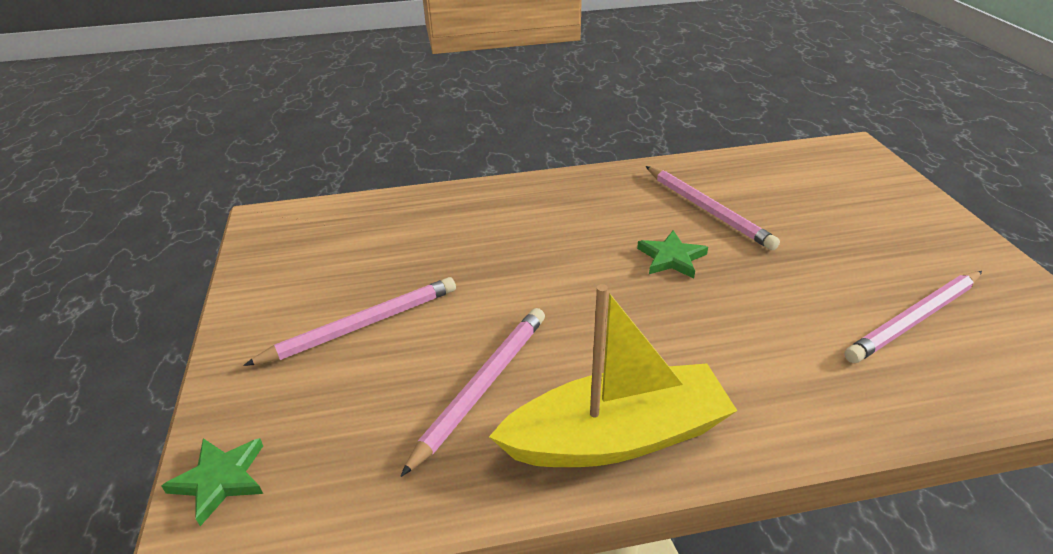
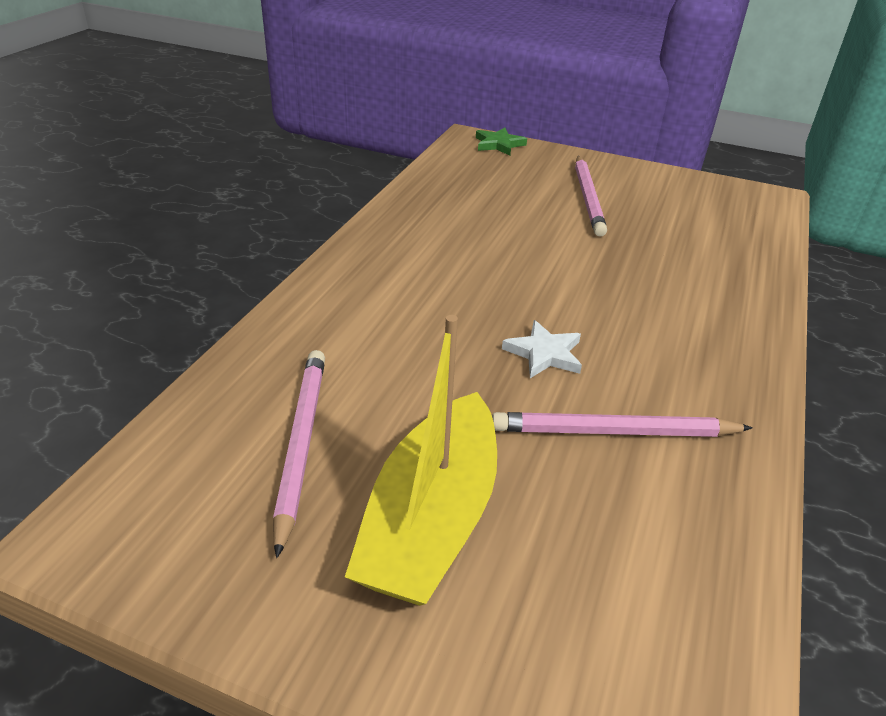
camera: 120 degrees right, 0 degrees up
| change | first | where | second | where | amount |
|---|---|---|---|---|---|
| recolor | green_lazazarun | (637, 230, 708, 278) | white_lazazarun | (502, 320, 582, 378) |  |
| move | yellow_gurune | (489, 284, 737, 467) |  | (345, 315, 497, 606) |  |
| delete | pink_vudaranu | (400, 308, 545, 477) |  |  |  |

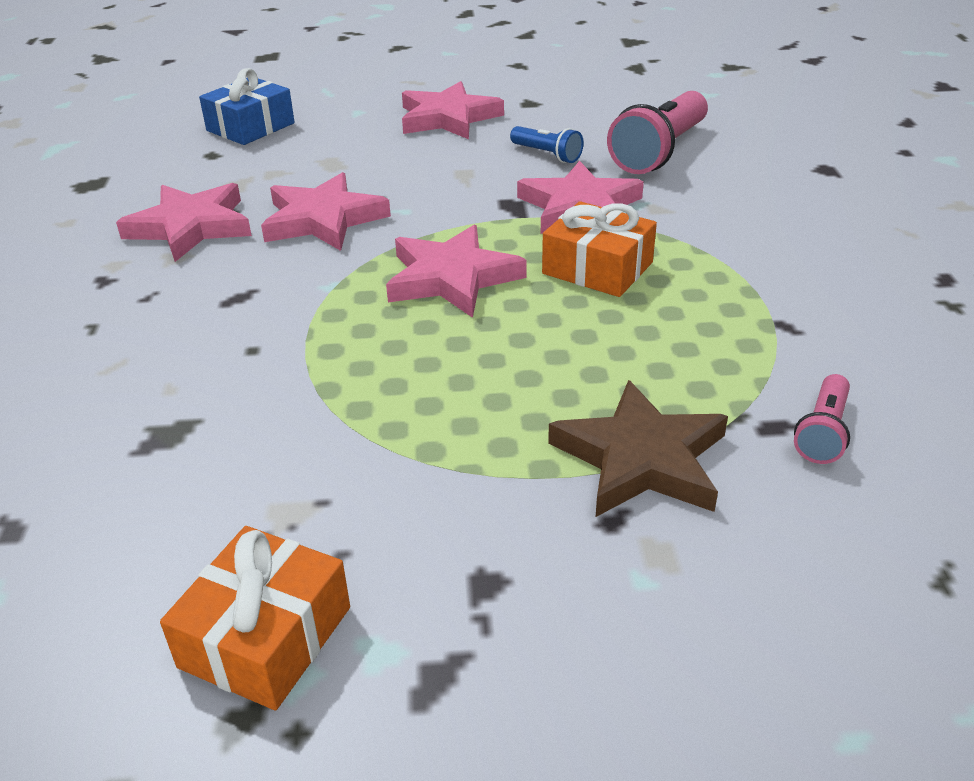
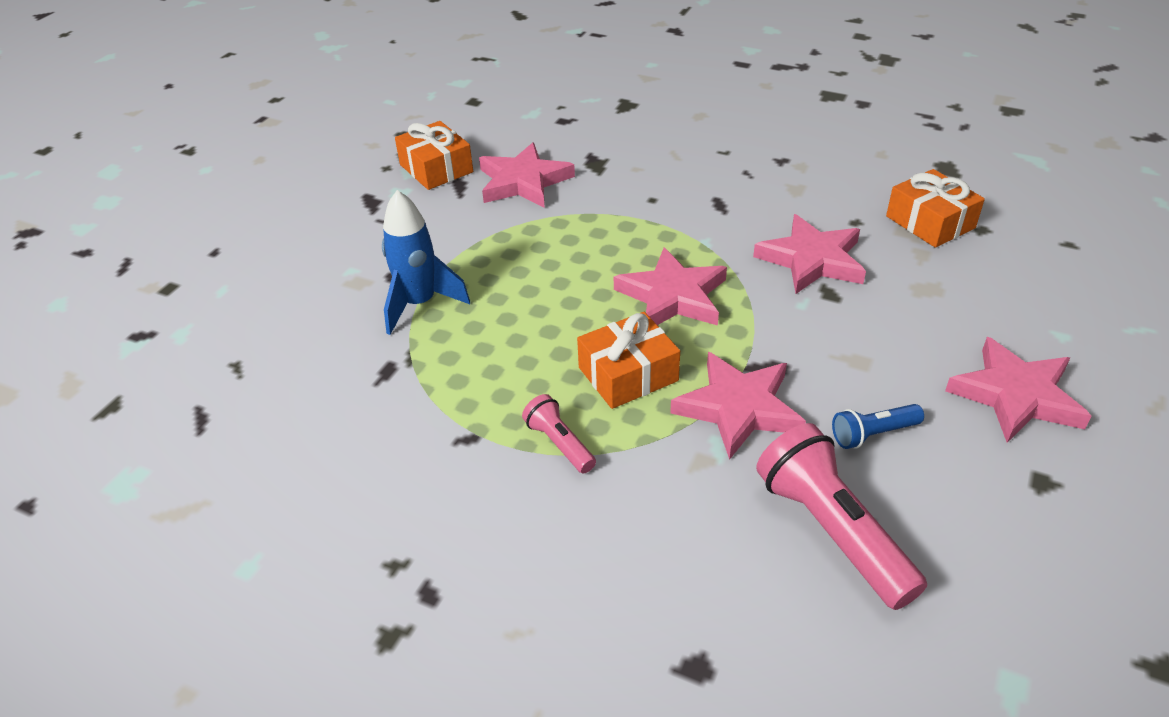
camera: 120 degrees right, 5 degrees up
| change | first | where | second | where | amount |
|---|---|---|---|---|---|
| delete | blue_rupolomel | (199, 68, 295, 145) |  |  |  |
| move | pink_lazazarun | (116, 183, 252, 262) |  | (479, 142, 575, 208) |  |
| move | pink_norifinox | (794, 374, 850, 464) |  | (522, 394, 596, 474) |  |
| replace | brown_lazazarun | (548, 380, 728, 517) | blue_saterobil | (382, 190, 470, 335) |  |
| insert |  |  | orange_rupolomel | (886, 169, 985, 248) |  |

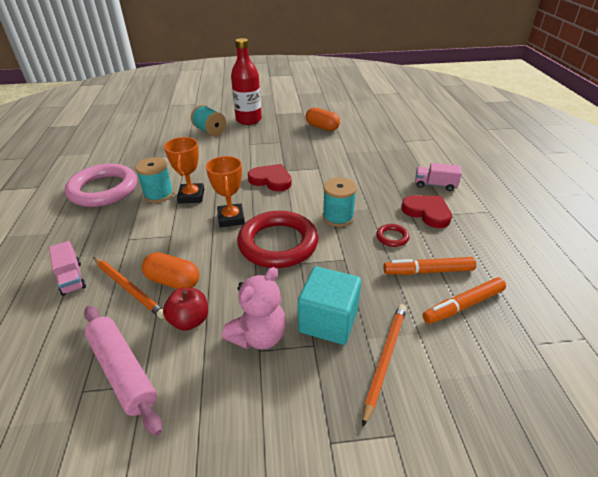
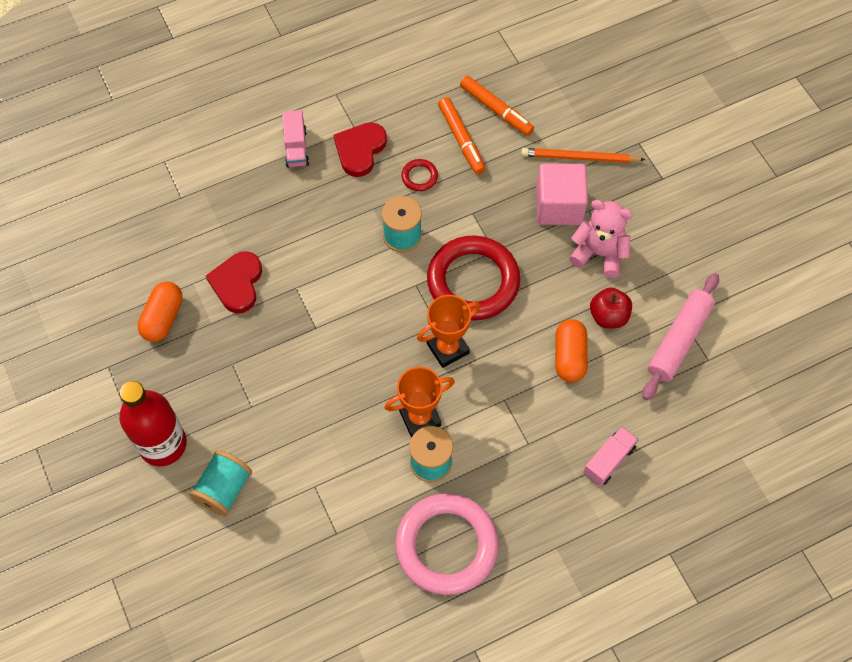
camera: 110 degrees left, 25 degrees up
| change | first | where | second | where | amount |
|---|---|---|---|---|---|
| move | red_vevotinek | (248, 164, 292, 191) |  | (206, 251, 262, 313) |  |
| delete | orange_vudaranu | (93, 257, 165, 319) |  |  |  |
| recolor | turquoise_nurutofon | (298, 266, 361, 345) | pink_nurutofon | (536, 163, 588, 225) |  |

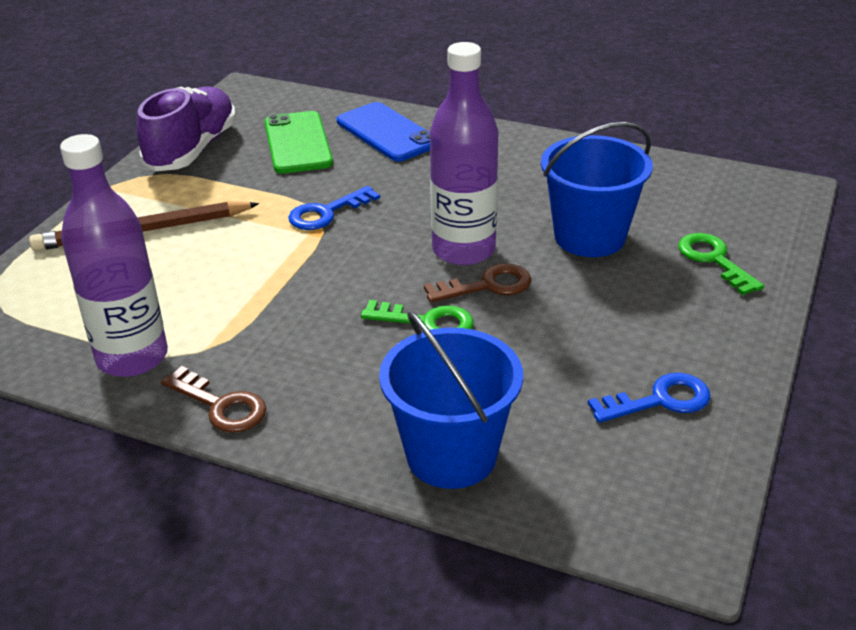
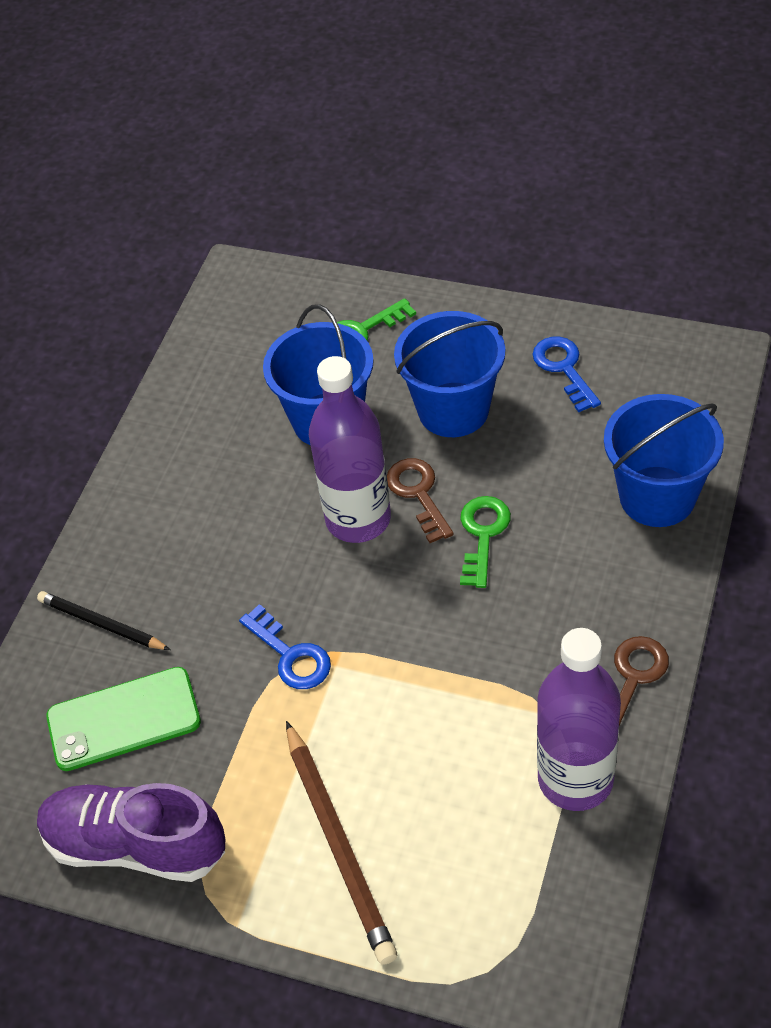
camera: 90 degrees left, 15 degrees up
| change | first | where | second | where | amount |
|---|---|---|---|---|---|
| replace | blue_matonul | (337, 102, 430, 162) | black_vudaranu | (37, 591, 170, 650) |  |
| insert |  |  | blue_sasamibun | (394, 311, 505, 437) |  |

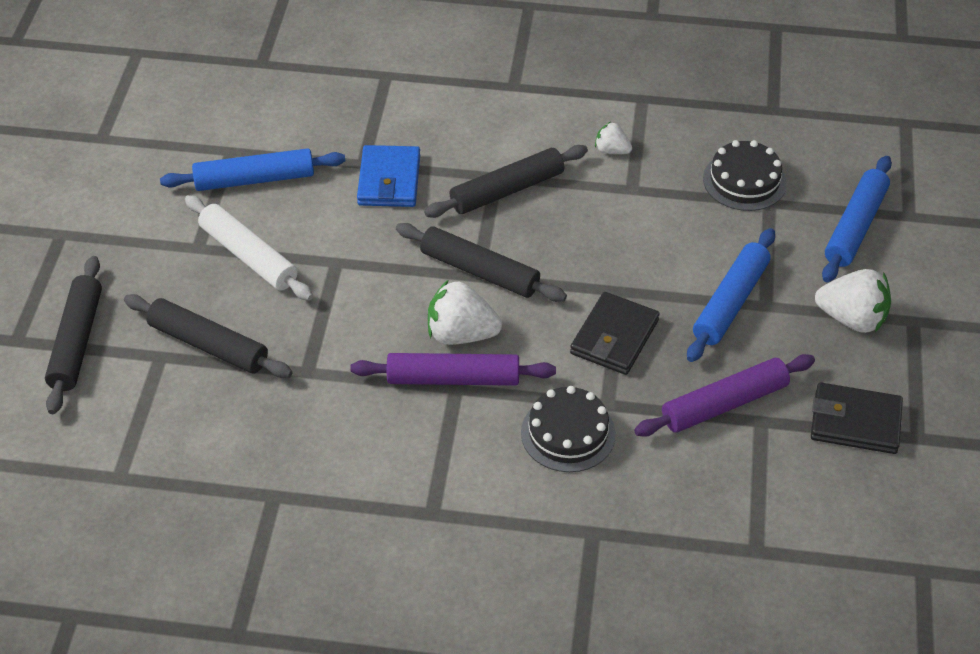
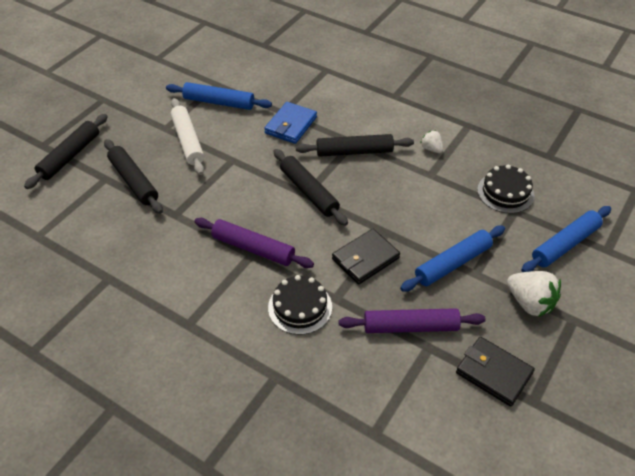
camera: 25 degrees right, 0 degrees up
| change | first | where | second | where | amount |
|---|---|---|---|---|---|
| delete | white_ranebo | (428, 280, 502, 345) |  |  |  |

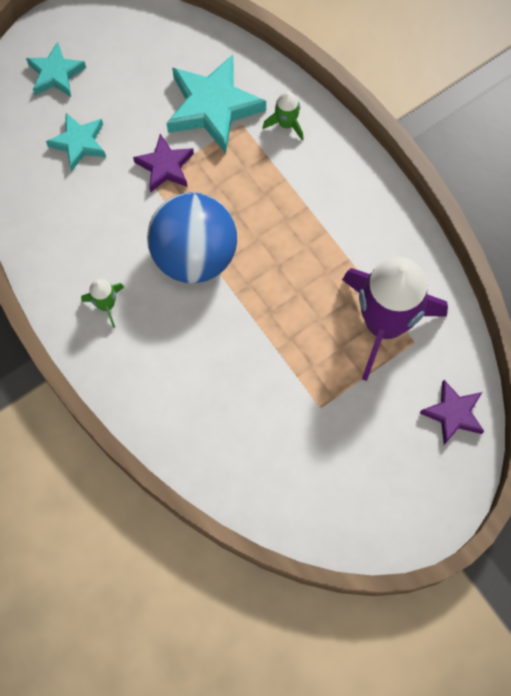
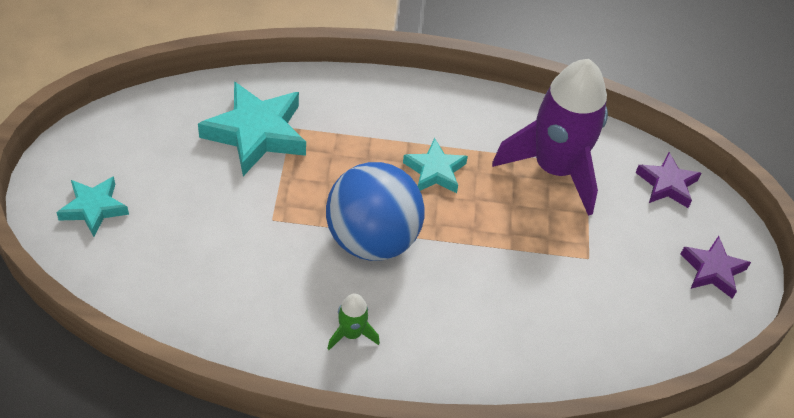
camera: 55 degrees left, 20 degrees down
| change | first | where | second | where | amount |
|---|---|---|---|---|---|
| delete | green_saterobil | (263, 91, 304, 141) |  |  |  |
| move | turquoise_lazazarun | (46, 113, 106, 171) |  | (403, 138, 468, 193) |  |
| move | purple_lazazarun | (133, 134, 194, 193) |  | (681, 236, 751, 299) |  |

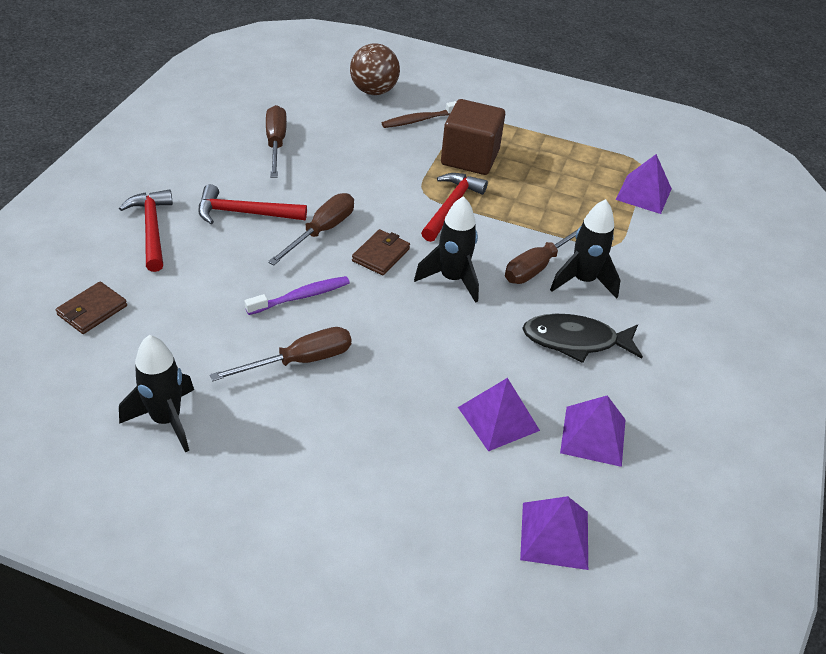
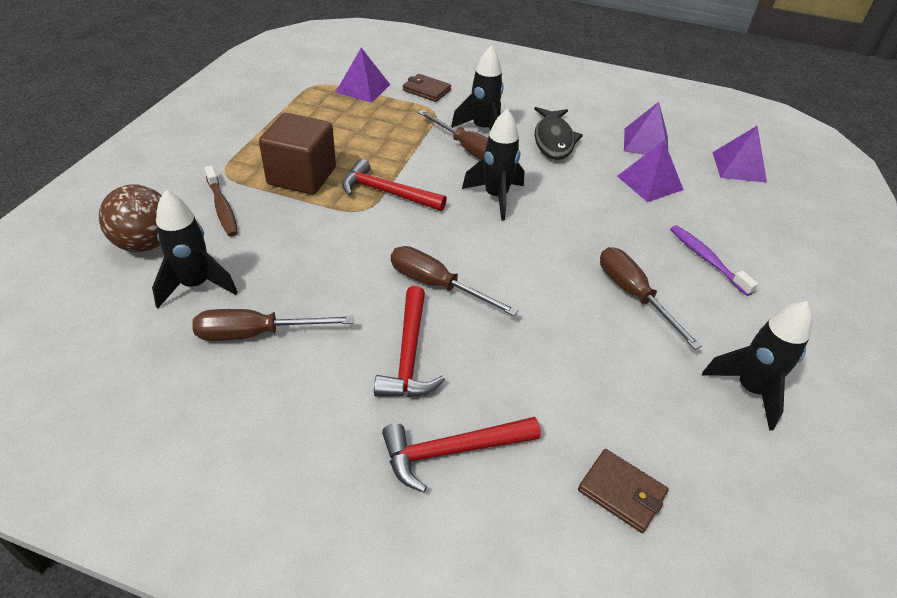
camera: 90 degrees left, 0 degrees up
| change | first | where | second | where | amount |
|---|---|---|---|---|---|
| move | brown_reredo | (352, 229, 410, 275) |  | (403, 74, 451, 102) |  |
| move | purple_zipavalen | (245, 276, 350, 315) |  | (670, 225, 758, 296) |  |
| insert |  |  | black_saterobil | (152, 190, 238, 308) |  |

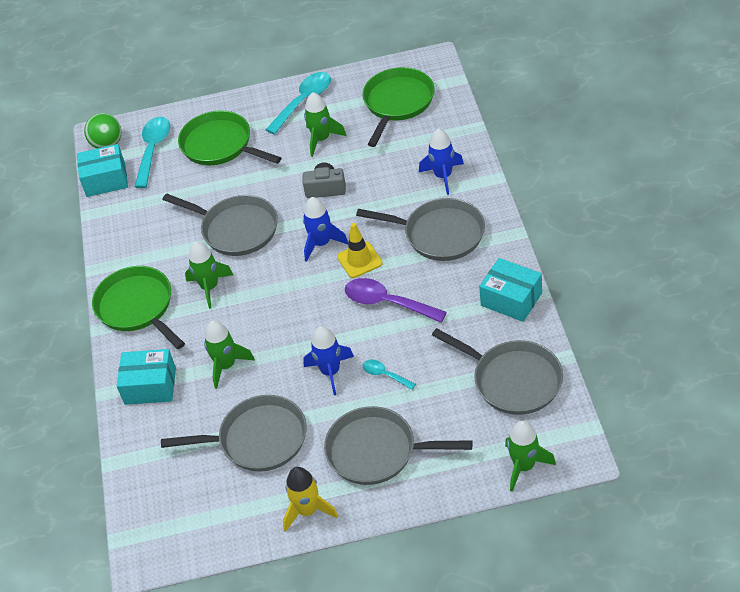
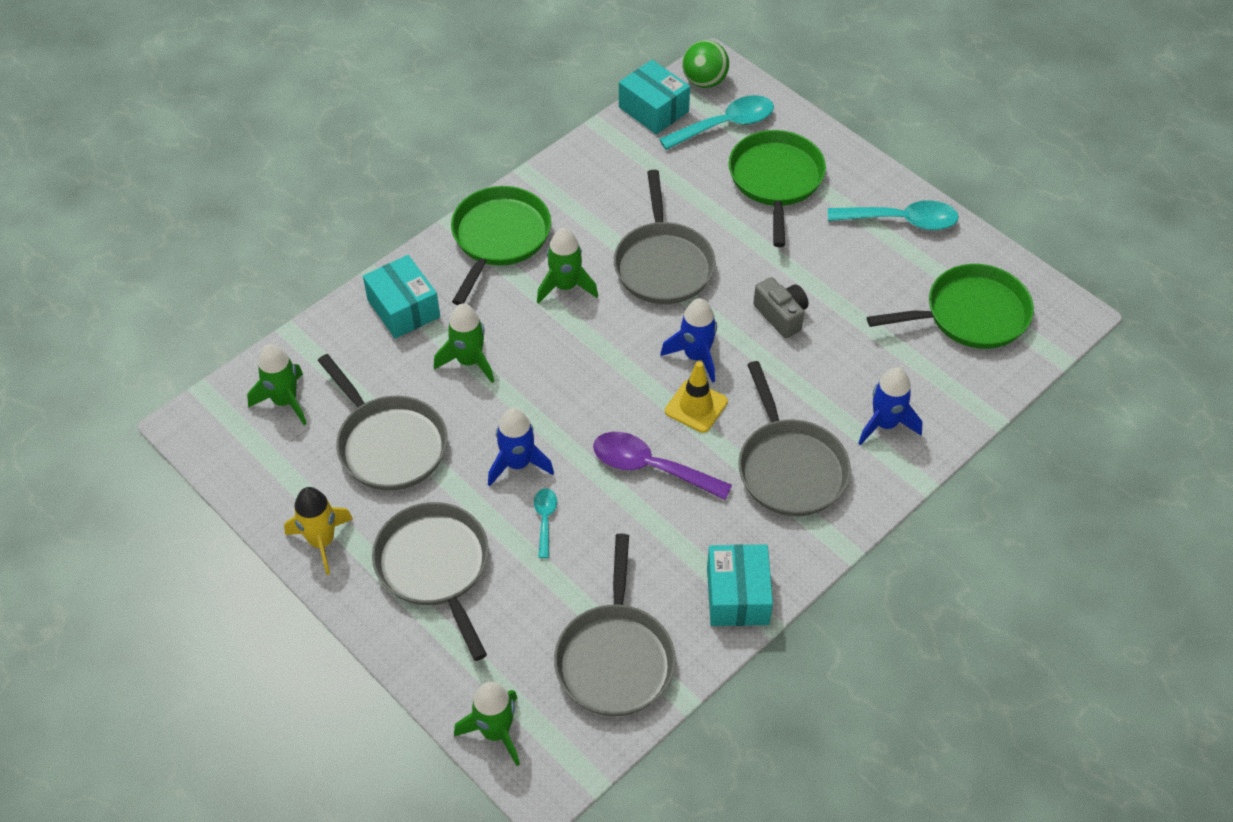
camera: 50 degrees right, 5 degrees up
| change | first | where | second | where | amount |
|---|---|---|---|---|---|
| move | green_saterobil | (304, 92, 346, 157) |  | (247, 344, 307, 425) |  |
| rotate | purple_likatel | (345, 278, 447, 323) |  | (593, 432, 732, 500) | 60 degrees counterclockwise |

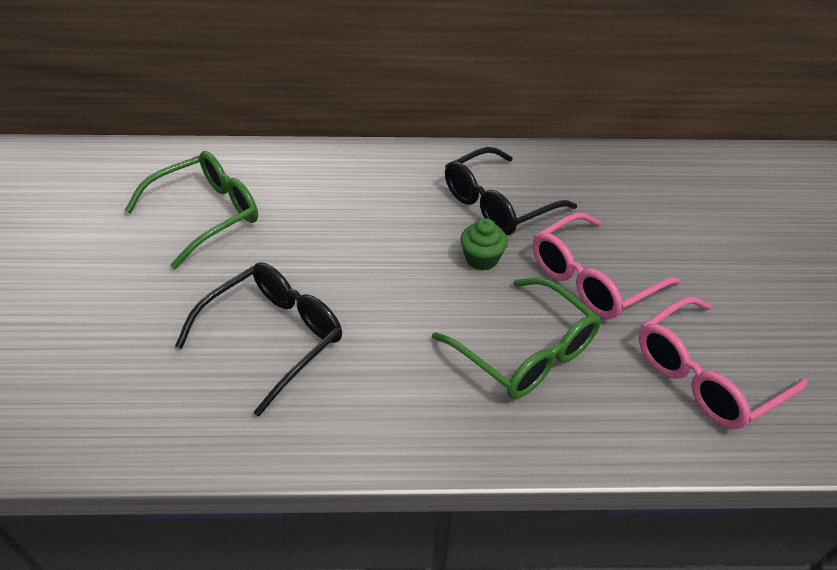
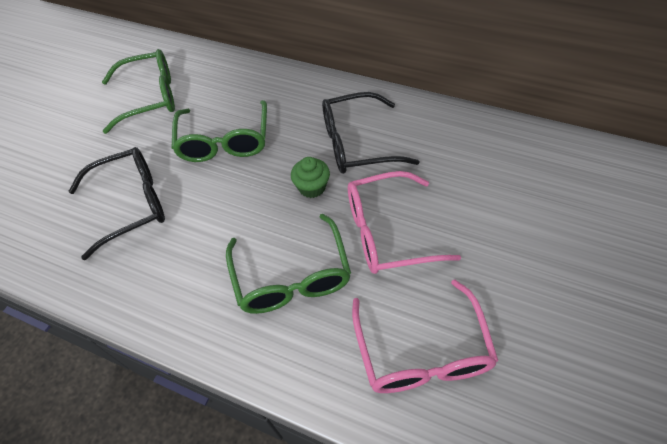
camera: 30 degrees right, 10 degrees up
| change | first | where | second | where | amount |
|---|---|---|---|---|---|
| rotate | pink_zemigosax | (639, 297, 807, 429) |  | (352, 280, 498, 393) | 90 degrees counterclockwise |
| insert |  |  | green_zemigosax | (172, 100, 267, 162) |  |

